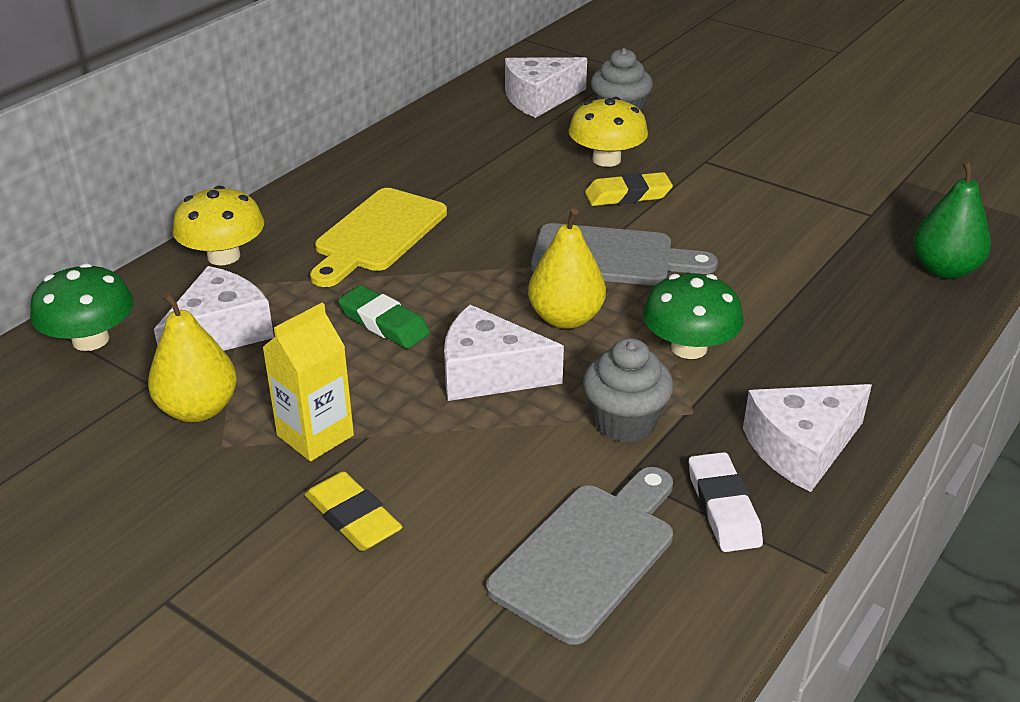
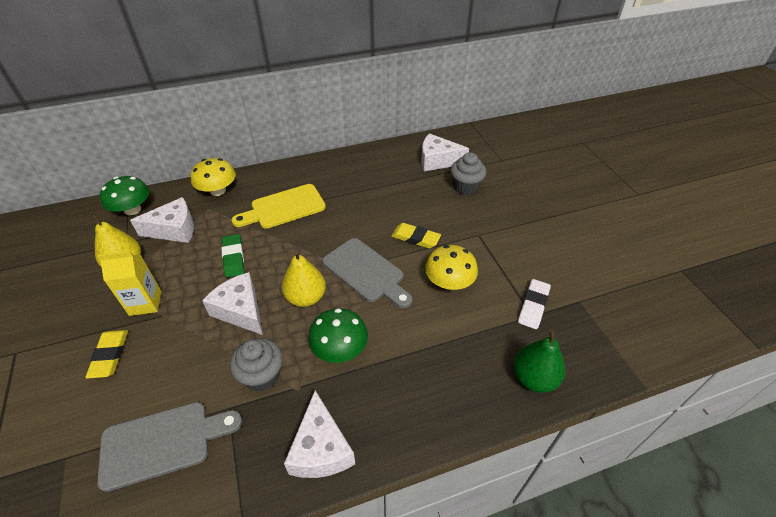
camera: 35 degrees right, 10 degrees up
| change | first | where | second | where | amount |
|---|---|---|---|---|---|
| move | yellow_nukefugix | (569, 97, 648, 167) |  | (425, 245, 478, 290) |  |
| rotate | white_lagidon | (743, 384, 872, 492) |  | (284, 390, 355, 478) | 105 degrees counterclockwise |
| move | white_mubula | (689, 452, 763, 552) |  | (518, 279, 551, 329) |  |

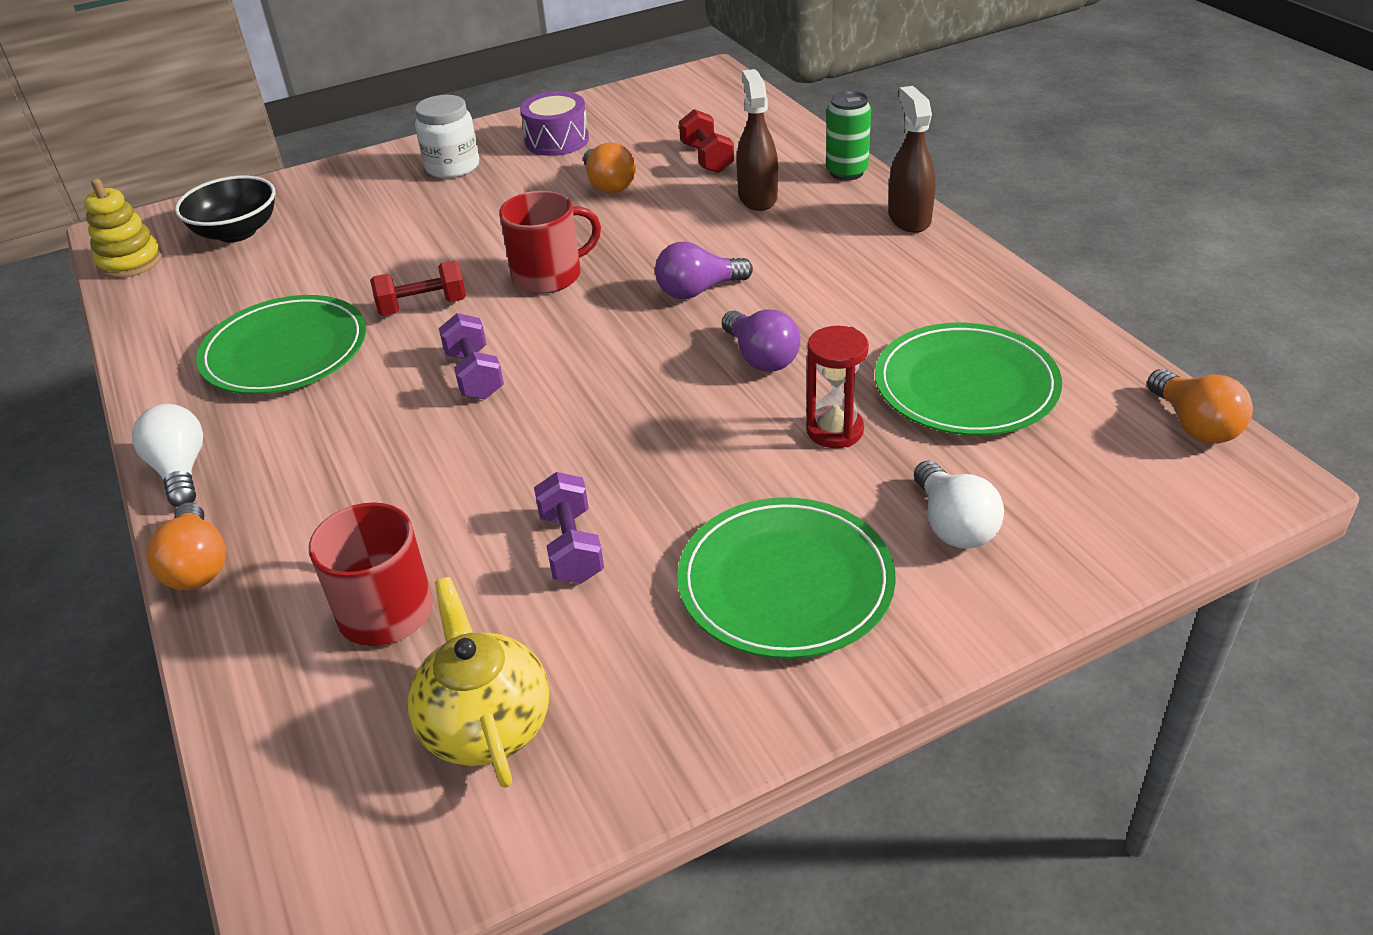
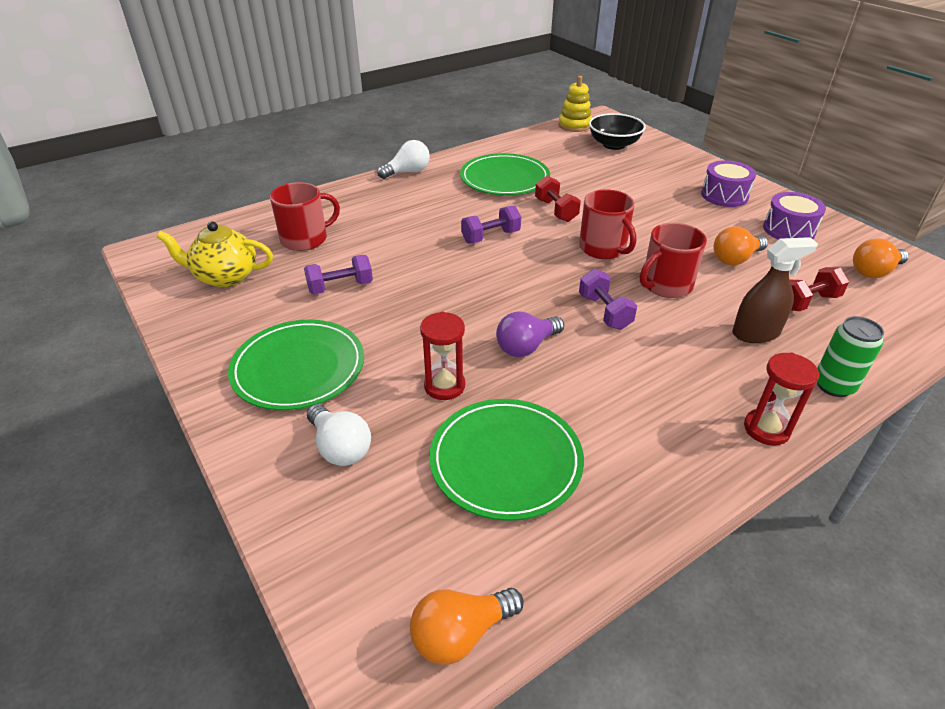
camera: 80 degrees right, 0 degrees up
| change | first | where | second | where | amount |
|---|---|---|---|---|---|
| replace | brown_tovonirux | (888, 86, 936, 233) | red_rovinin | (744, 352, 819, 446) |  |
| replace | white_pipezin | (415, 95, 479, 178) | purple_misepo | (701, 160, 756, 207) |  |
| replace | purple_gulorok | (655, 241, 753, 299) | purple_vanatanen | (579, 269, 637, 330) |  |
| rotate | white_gulorok | (914, 461, 1004, 549) |  | (307, 404, 371, 466) | 105 degrees counterclockwise |
| move | orange_gulorok | (147, 502, 226, 590) |  | (853, 238, 909, 278) |  |
| rotate | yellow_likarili | (407, 577, 549, 788) |  | (157, 221, 273, 287) | 150 degrees counterclockwise |
| insert |  |  | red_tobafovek | (640, 223, 707, 298) |  |

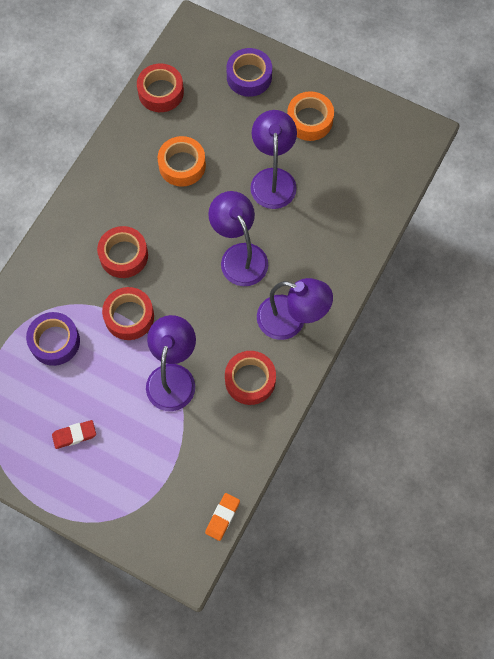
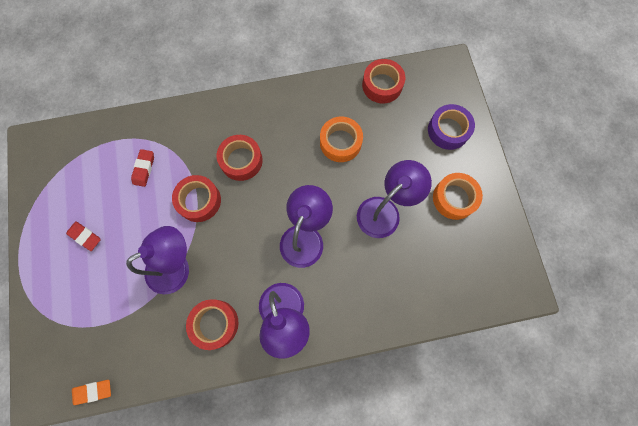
camera: 50 degrees right, 5 degrees up
| change | first | where | second | where | amount |
|---|---|---|---|---|---|
| replace | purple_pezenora | (26, 312, 80, 366) | red_mubula | (131, 149, 154, 187) |  |

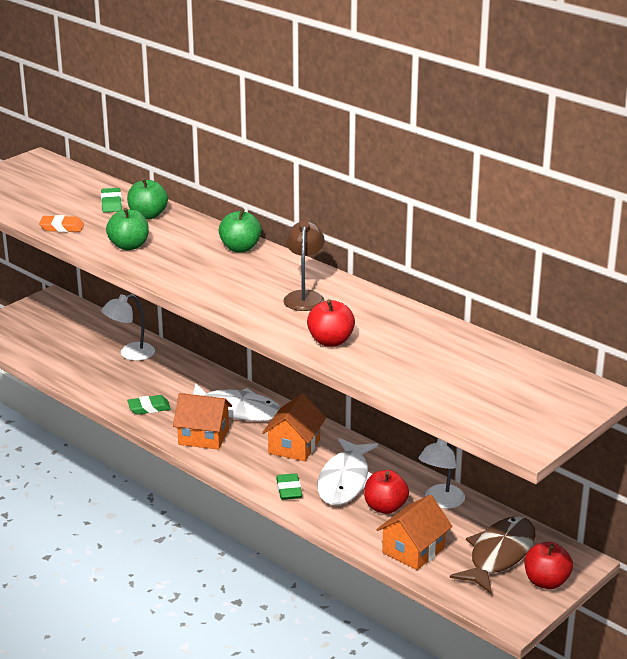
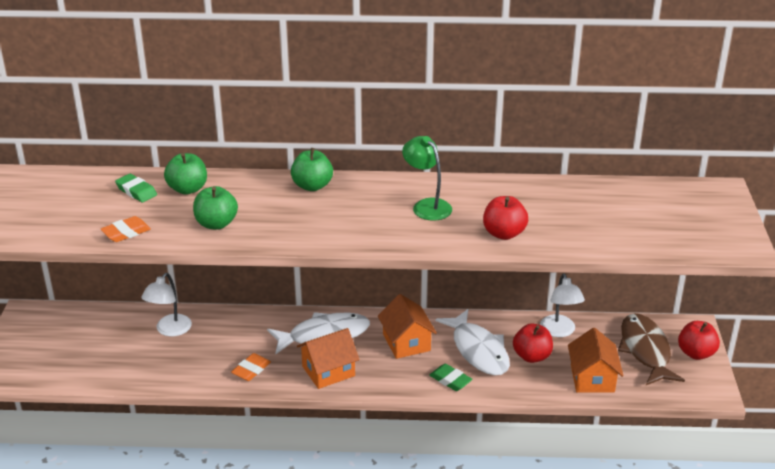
camera: 40 degrees left, 5 degrees up
| change | first | where | second | where | amount |
|---|---|---|---|---|---|
| recolor | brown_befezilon | (283, 221, 324, 311) | green_befezilon | (402, 136, 452, 221) |  |
| recolor | green_mubula | (127, 395, 171, 415) | orange_mubula | (231, 353, 271, 381) |  |

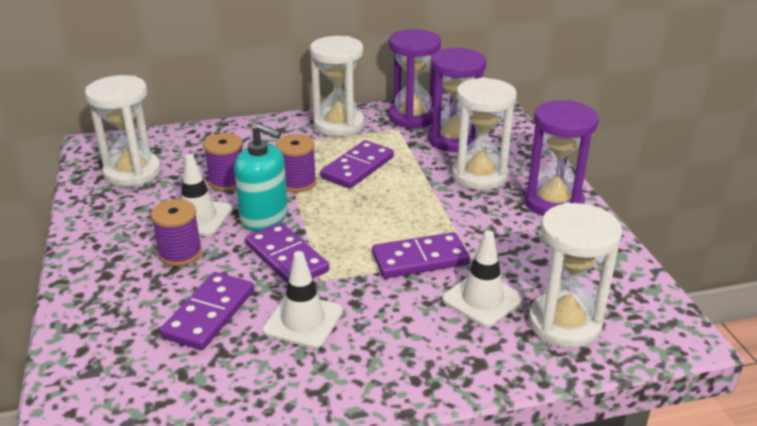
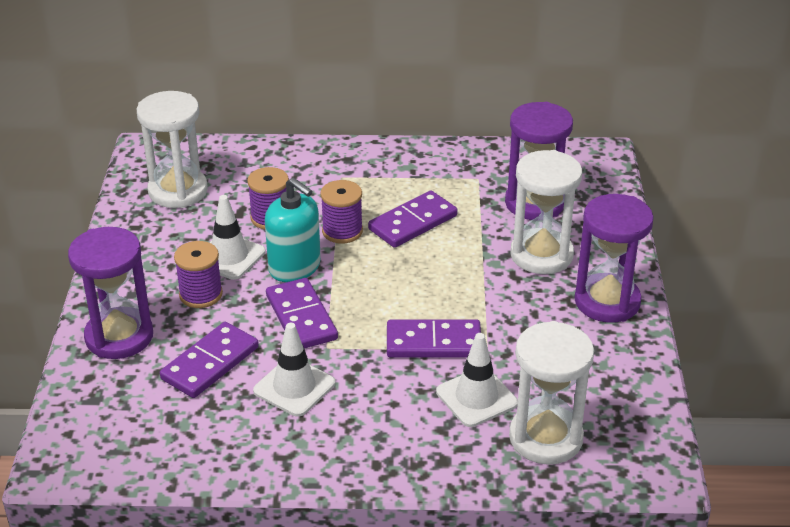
camera: 15 degrees right, 5 degrees up
| change | first | where | second | where | amount |
|---|---|---|---|---|---|
| move | purple_rovinin | (388, 29, 441, 129) |  | (68, 227, 153, 359) |  |
| delete | white_rovinin | (310, 36, 364, 137) |  |  |  |

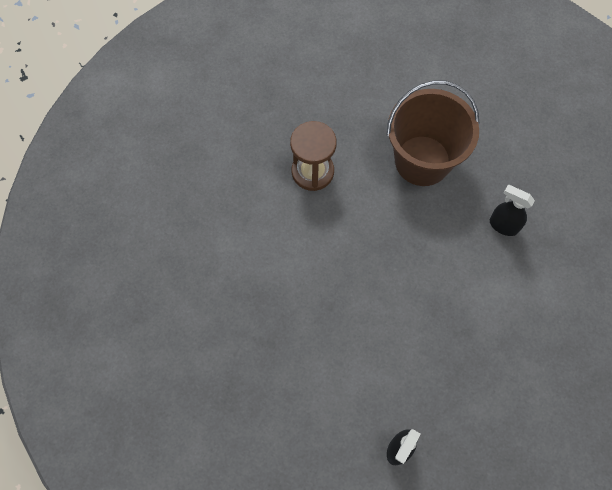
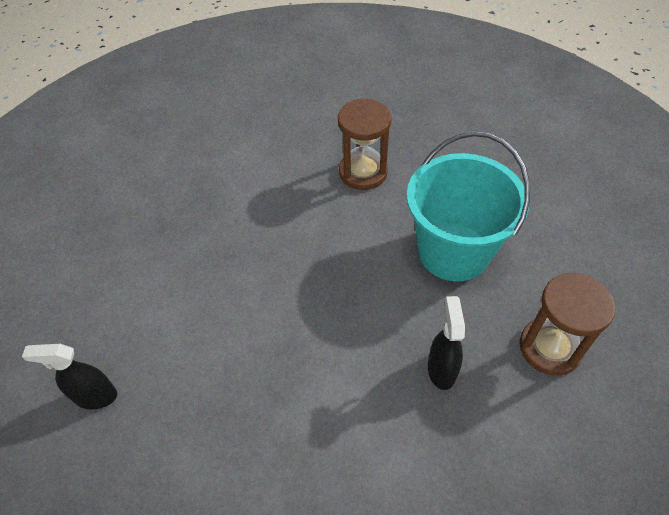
camera: 60 degrees right, 15 degrees down
| change | first | where | second | where | amount |
|---|---|---|---|---|---|
| recolor | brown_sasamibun | (387, 80, 479, 186) | turquoise_sasamibun | (407, 131, 530, 282) |  |
| insert |  |  | brown_rovinin | (520, 273, 615, 376) |  |

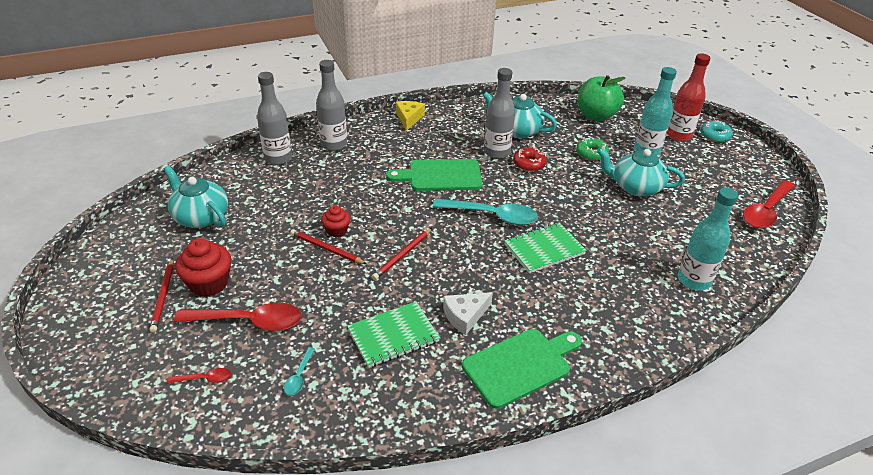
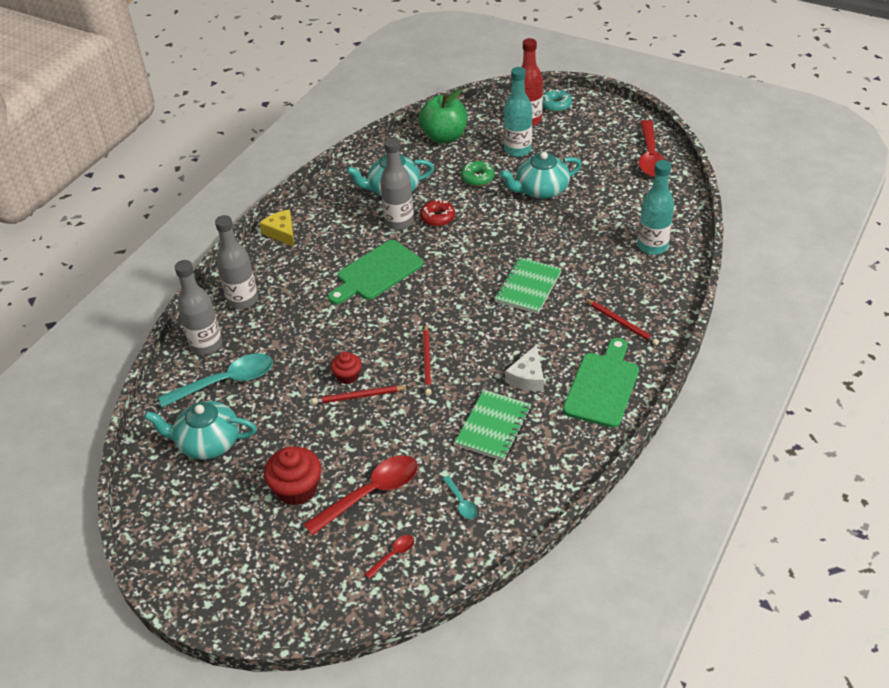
camera: 35 degrees left, 5 degrees up
| change | first | where | second | where | amount |
|---|---|---|---|---|---|
| move | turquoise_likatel | (433, 199, 538, 225) |  | (158, 353, 273, 408) |  |
| move | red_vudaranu | (149, 258, 174, 333) |  | (584, 298, 659, 345) |  |

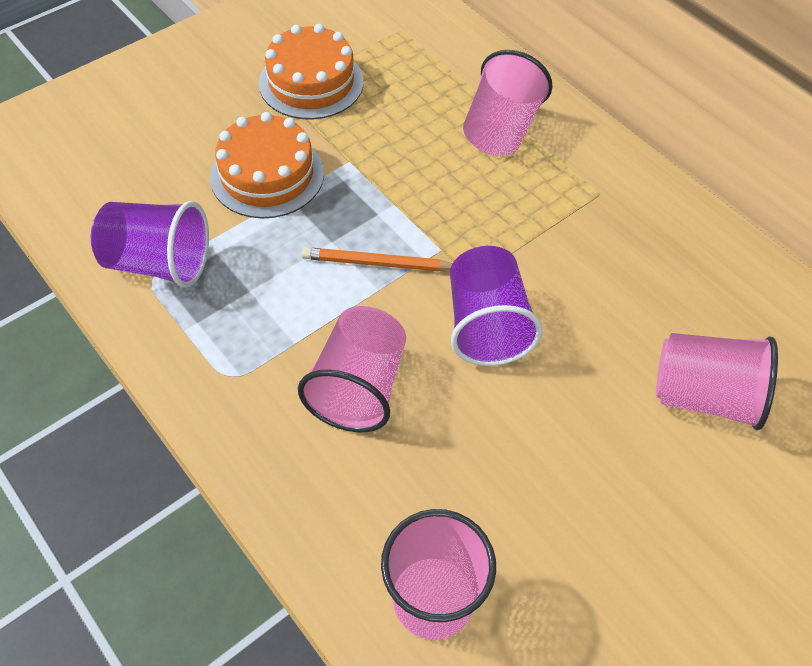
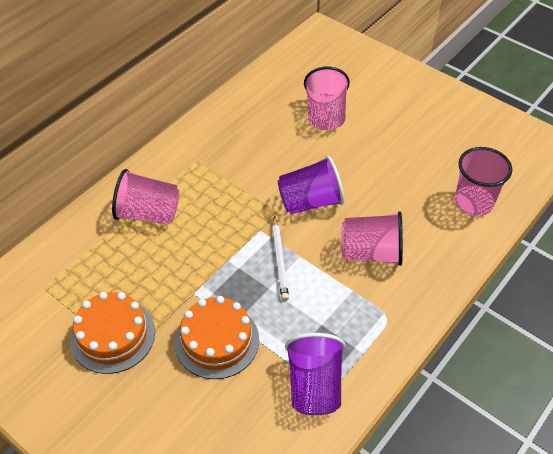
camera: 100 degrees left, 5 degrees down
| change | first | where | second | where | amount |
|---|---|---|---|---|---|
| recolor | orange_vudaranu | (302, 247, 453, 271) | white_vudaranu | (272, 216, 289, 301) |  |

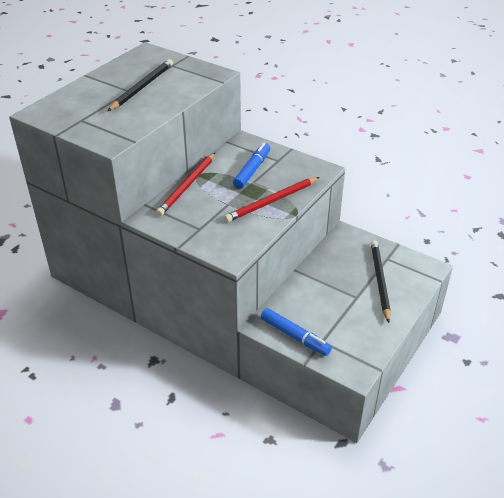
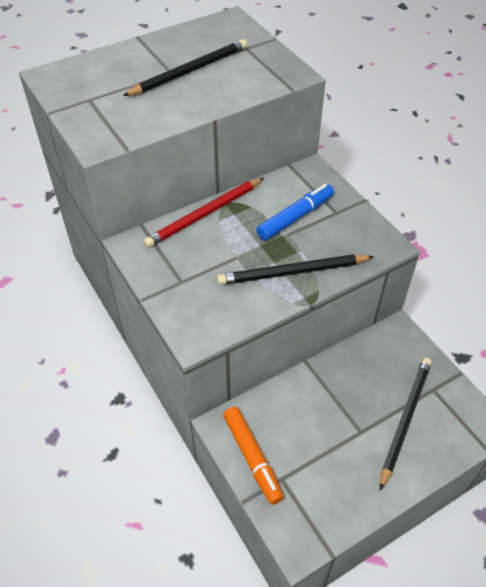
camera: 25 degrees right, 10 degrees up
| change | first | where | second | where | amount |
|---|---|---|---|---|---|
| recolor | red_vudaranu | (224, 177, 320, 222) | black_vudaranu | (217, 254, 374, 285) |  |
| recolor | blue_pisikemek | (261, 308, 332, 356) | orange_pisikemek | (223, 407, 284, 505) |  |

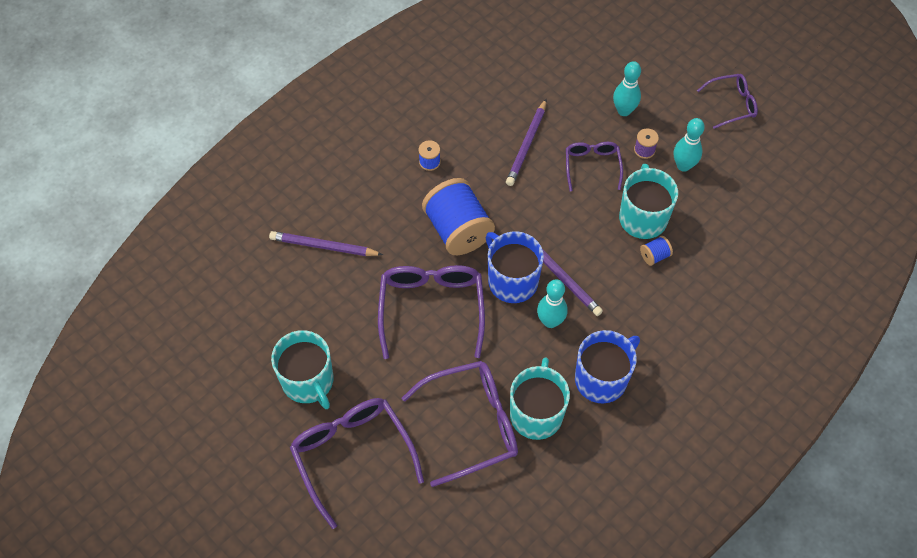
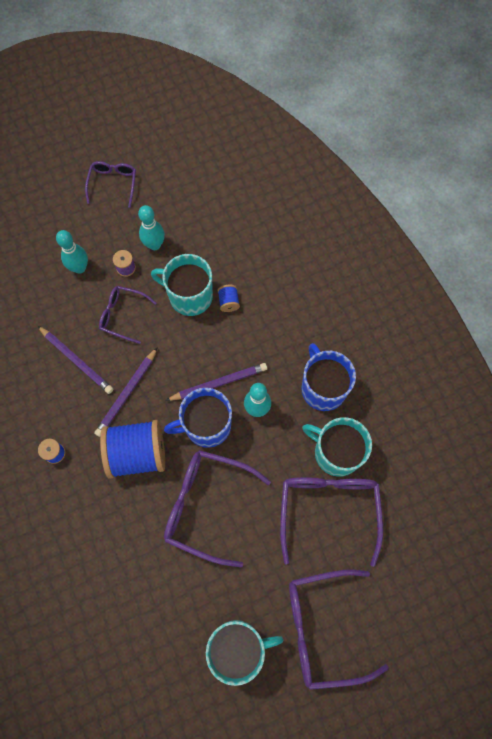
camera: 70 degrees left, 10 degrees up
| change | first | where | second | where | amount |
|---|---|---|---|---|---|
| move | purple_vudaranu | (269, 231, 383, 256) |  | (94, 347, 158, 437) |  |

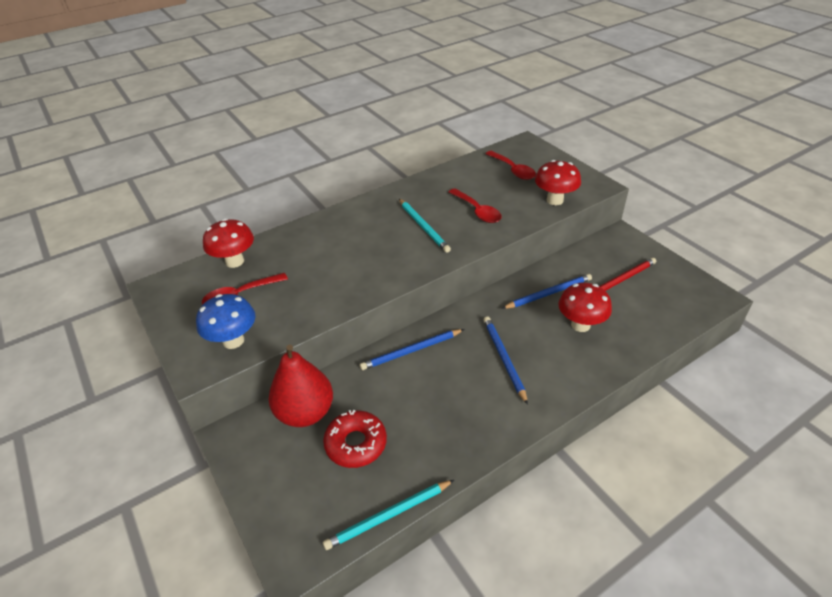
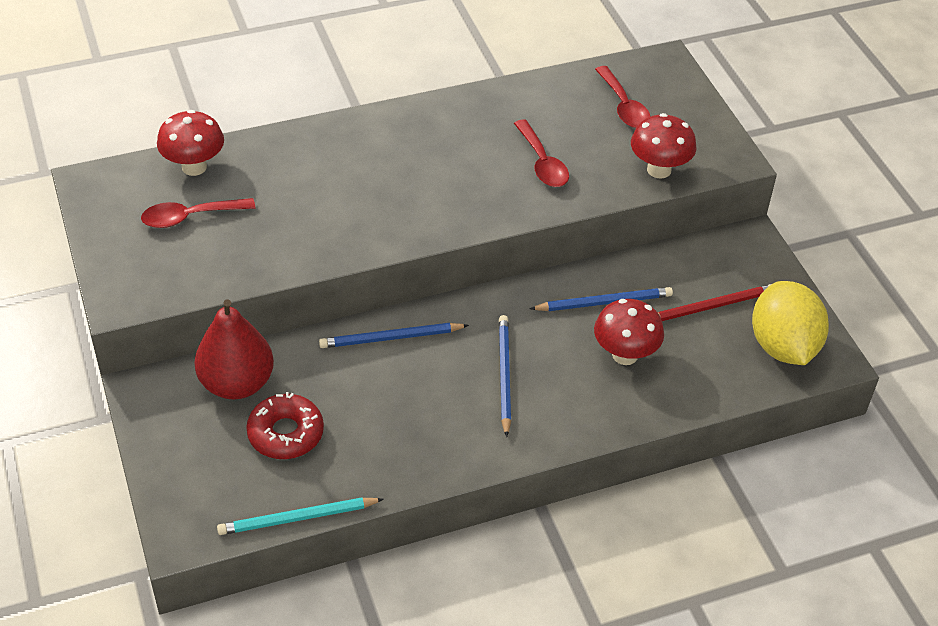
camera: 10 degrees right, 5 degrees up
| change | first | where | second | where | amount |
|---|---|---|---|---|---|
| delete | turquoise_vudaranu | (399, 199, 451, 253) |  |  |  |
| delete | blue_nukefugix | (196, 294, 255, 349) |  |  |  |
| insert |  |  | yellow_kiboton | (752, 281, 829, 365) |  |

